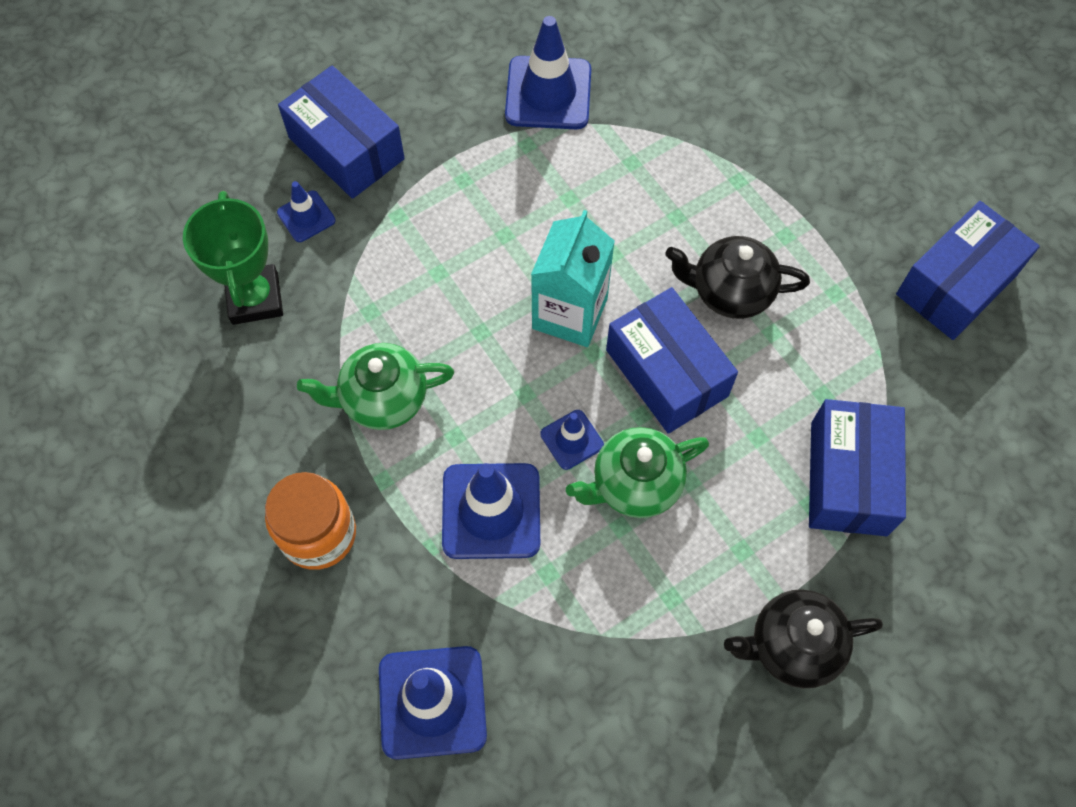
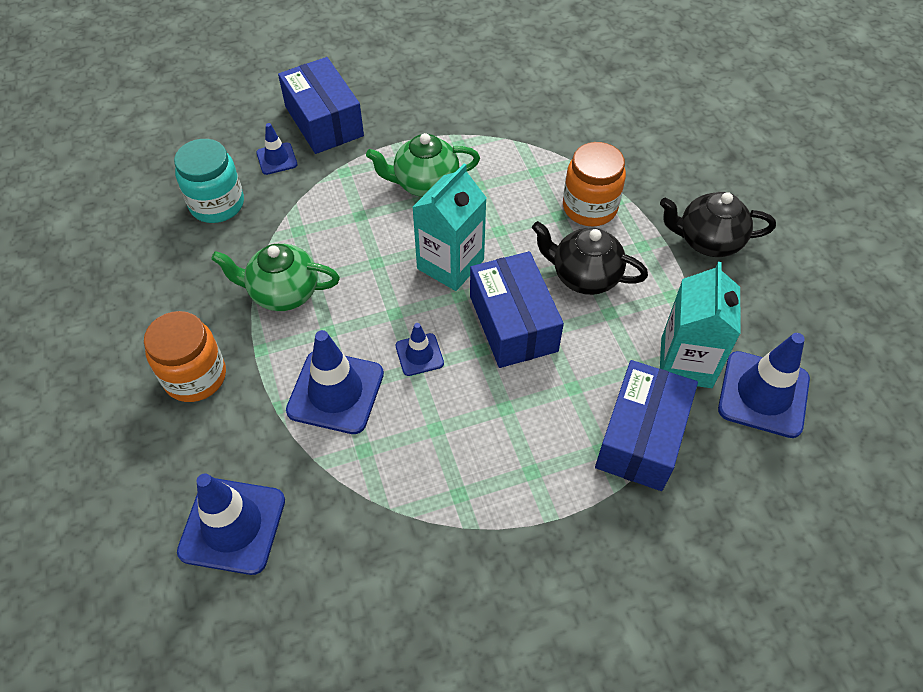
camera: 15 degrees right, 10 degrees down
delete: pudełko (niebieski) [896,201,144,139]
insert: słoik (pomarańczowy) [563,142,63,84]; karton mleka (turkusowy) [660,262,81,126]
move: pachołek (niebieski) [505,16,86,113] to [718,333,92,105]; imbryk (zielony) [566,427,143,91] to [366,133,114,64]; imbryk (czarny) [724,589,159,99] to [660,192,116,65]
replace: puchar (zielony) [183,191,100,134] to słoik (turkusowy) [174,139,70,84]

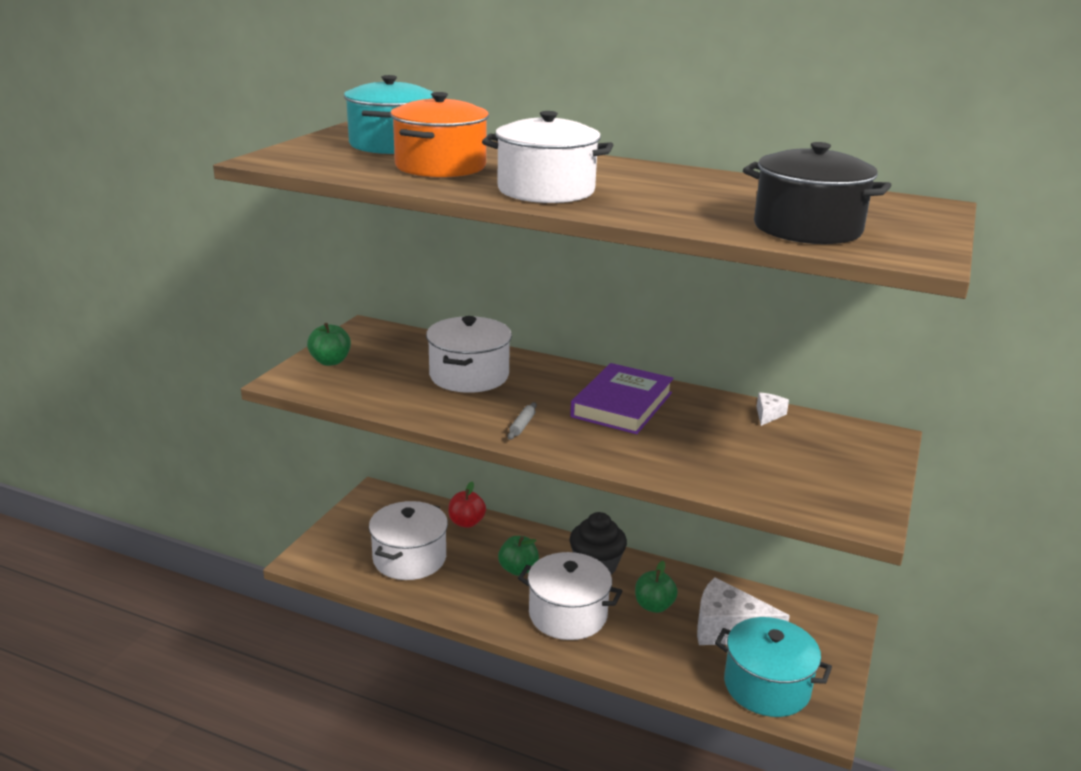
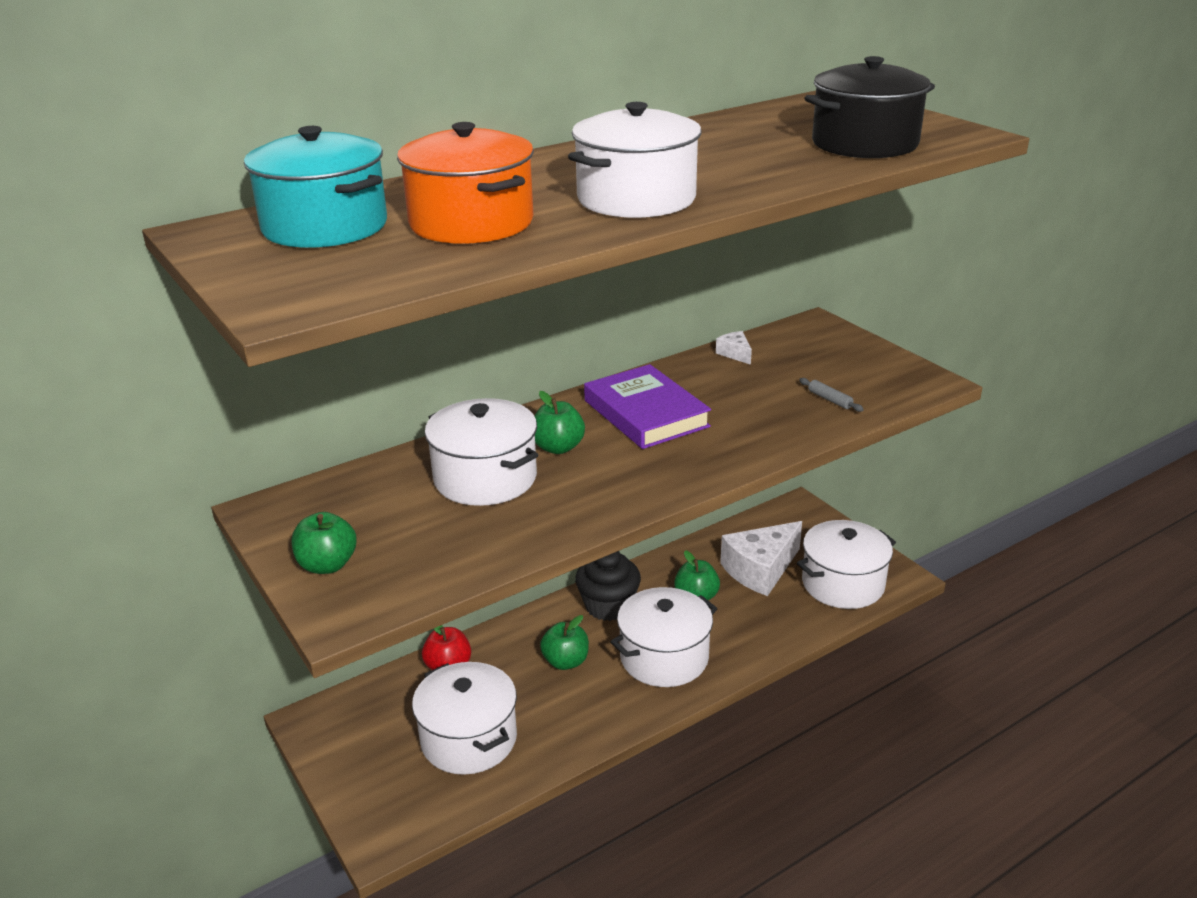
camera: 55 degrees left, 5 degrees up
insert: jabłko (zielony) [535,391,50,63]
move: wałek do ciasta (szary) [508,402,29,38] to [799,378,65,34]
recolor: garnek (turkusowy) [715,617,117,100] to garnek (biały) [797,520,99,89]

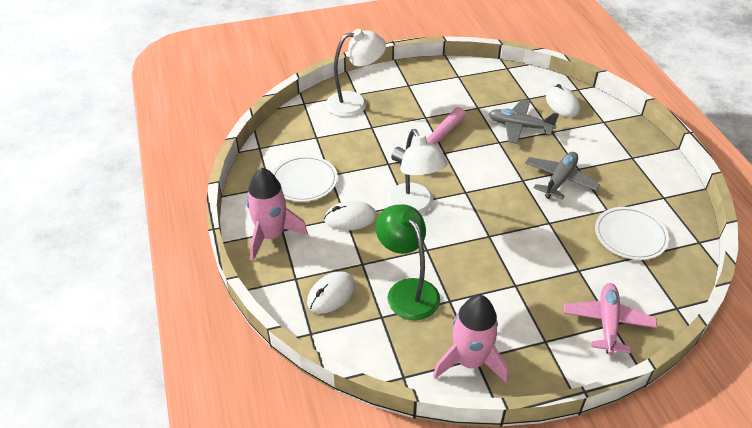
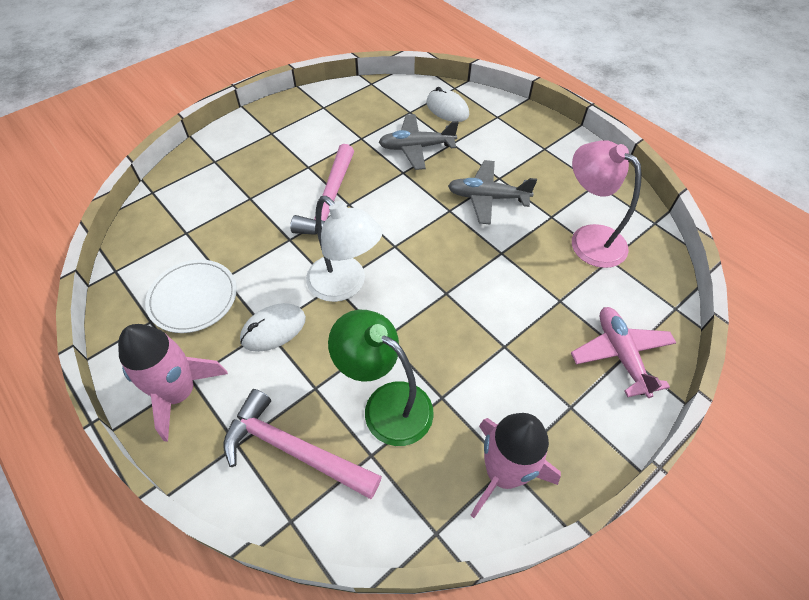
camera: 25 degrees left, 10 degrees up
delete: lampka (biały) [326,29,60,88]
replace: myszka (biały) [307,271,49,43] to młotek (różowy) [223,389,159,110]; talerz (biały) [595,207,74,53] to lampka (różowy) [572,140,70,128]
rotate: samolot (szary) [525,152,75,48] = [448,160,89,65] 90 degrees counterclockwise

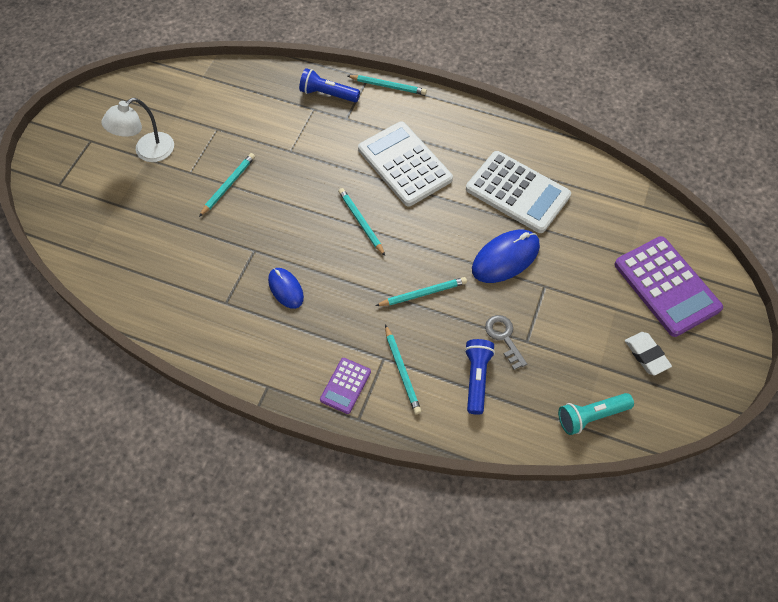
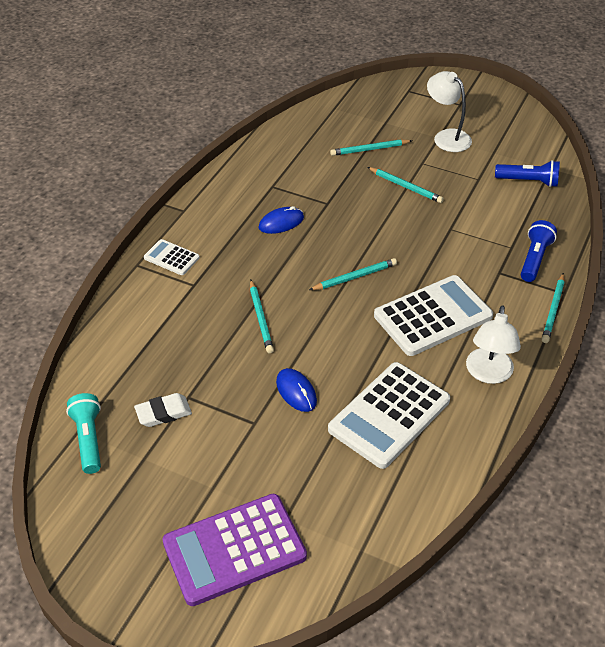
camera: 95 degrees right, 15 degrees down
delete: klucz (szary) [485,315,42,55]
insert: lampka (biały) [466,305,55,79]
move: ołówek (turkusowy) [385,324,36,90] to [330,139,82,17]; latarka (niebieski) [465,339,30,76] to [495,160,65,27]; gumka do mazania (biały) [625,332,47,44] to [134,393,58,34]
recolor: kalkulator (fioletowy) [320,358,51,56] to kalkulator (biały) [144,239,56,36]
resize: myszka (niebieski) [472,230,68,53] = [276,368,41,44] x0.62

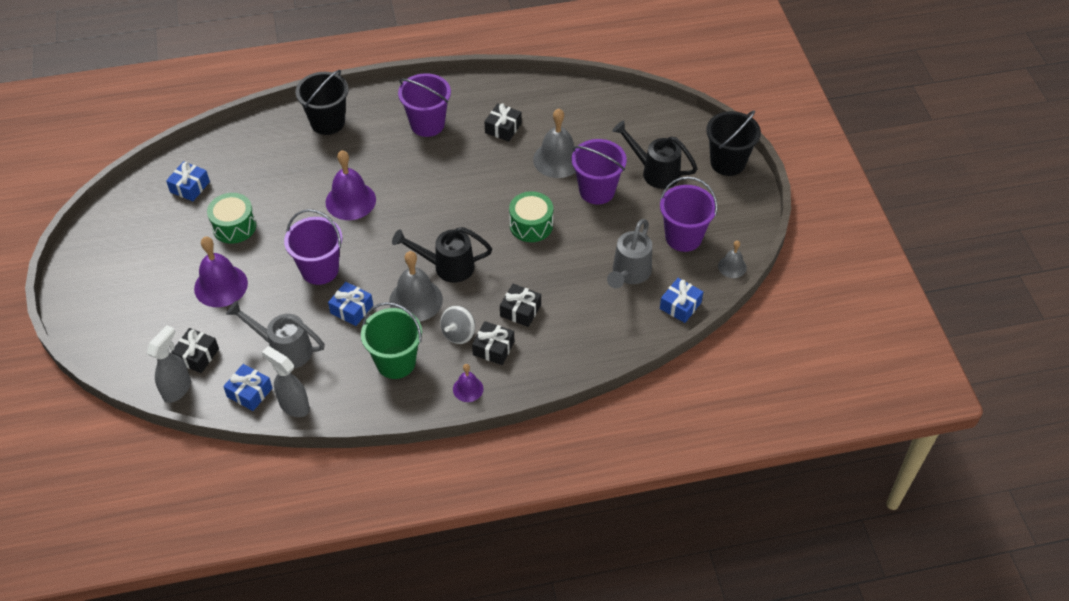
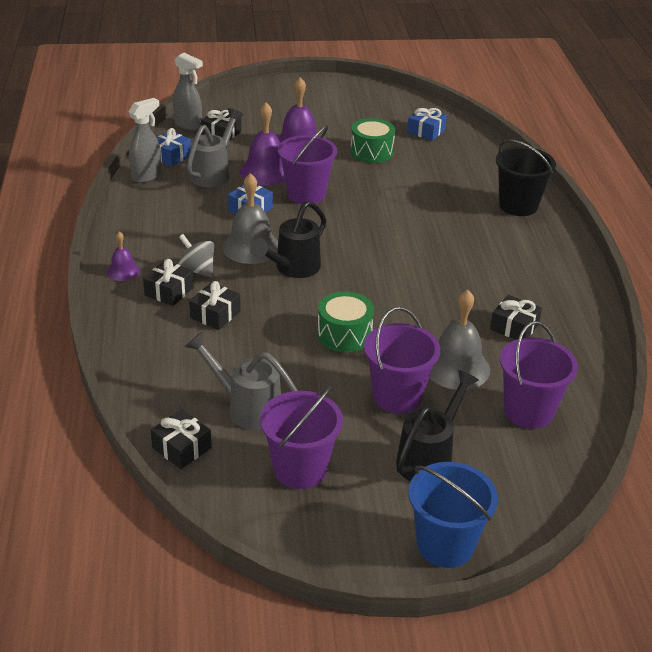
camera: 95 degrees right, 15 degrees down
delete: wiadro (zielony) [361,302,61,77]; dzwonek (szary) [718,241,29,37]
move: dzwonek (fioletowy) [325,150,51,70] to [240,102,45,84]; wiadro (fioletowy) [398,73,53,64] to [500,321,78,108]
recolor: prezent (niebieski) [660,278,43,45] to prezent (czarny) [151,409,61,60]; wiadro (czarny) [706,111,55,65] to wiadro (niebieski) [409,462,89,106]
rotate: konewka (czarny) [392,227,100,56] = [250,201,77,77] 150 degrees counterclockwise

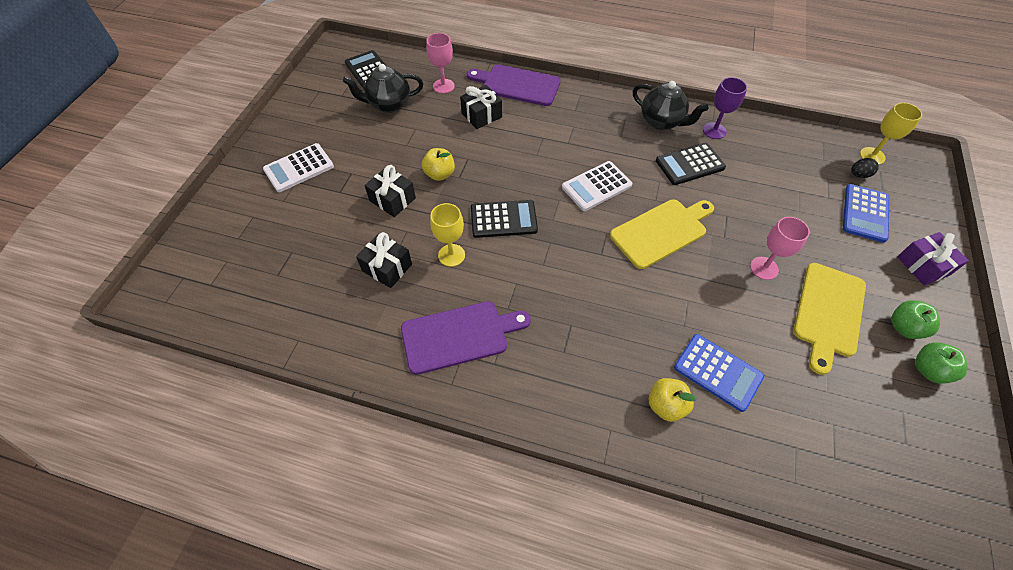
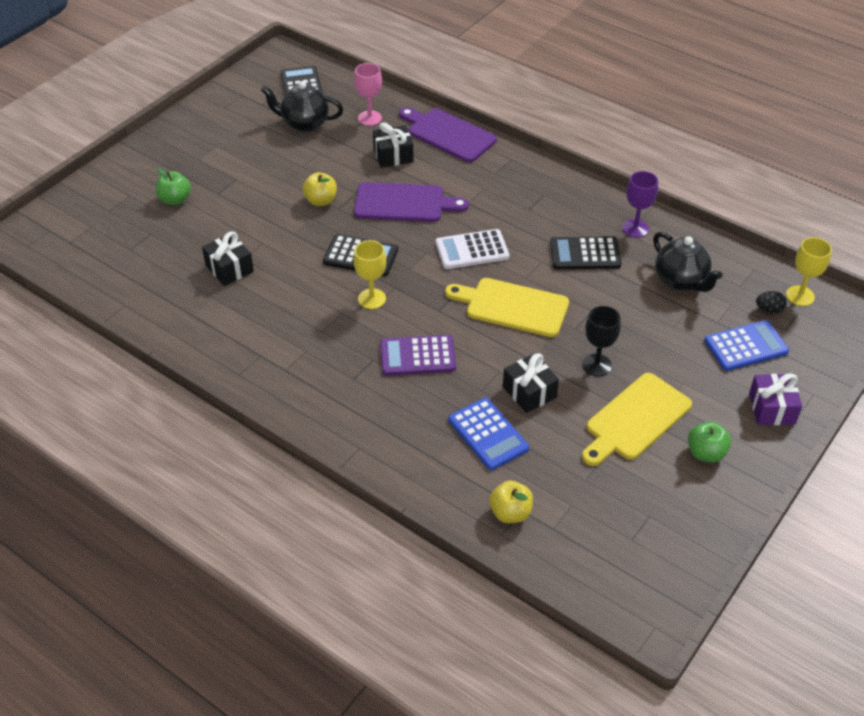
camera: 20 degrees right, 10 degrees down
delete: kalkulator (biały) [263,143,71,49]
insert: kalkulator (fioletowy) [380,335,76,41]
move: prezent (czarny) [365,165,51,52] to [503,353,56,60]; deska do krojenia (fioletowy) [401,301,130,74] to [354,182,115,40]; kielich (żółty) [430,203,35,64] to [354,240,32,69]; imbryk (czarny) [633,81,76,49] to [653,232,69,60]; jabłko (żółty) [649,378,48,44] to [489,481,44,42]; jabłko (zielony) [915,342,53,42] to [156,168,35,37]
recolor: kielich (różowy) [750,217,60,63] to kielich (czarny) [582,306,39,71]
rotate: deska do krojenia (żółty) [610,199,104,70] = [445,278,124,59] 150 degrees counterclockwise; kalkulator (niebieski) [843,184,46,59] = [704,320,85,51] 150 degrees counterclockwise

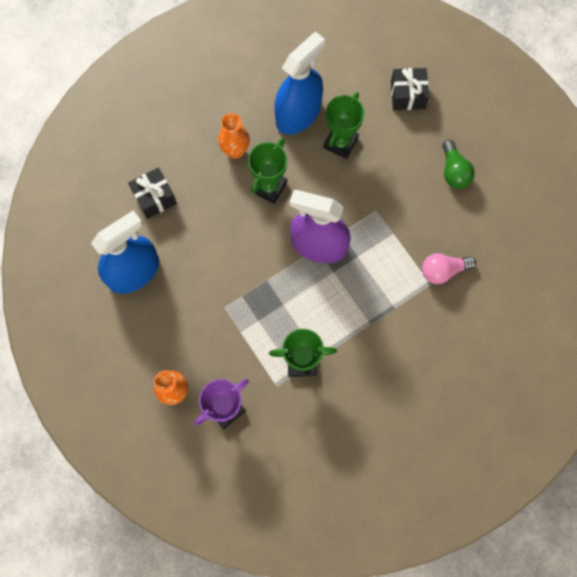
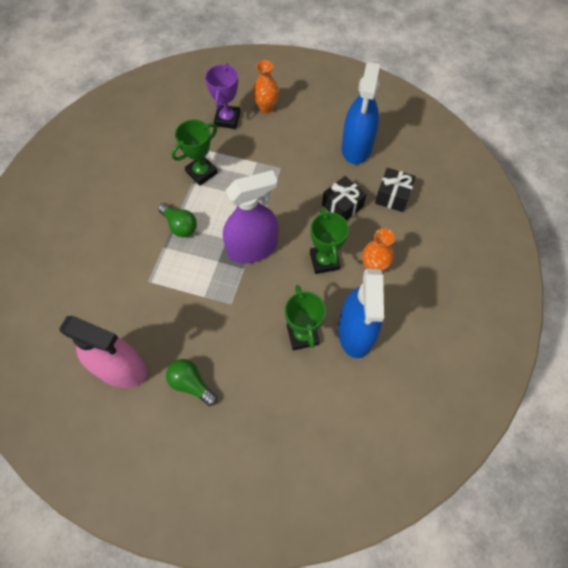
camera: 140 degrees right, 10 degrees down
delete: żarówka (różowy) [422,253,54,31]
insert: spryskiwacz (różowy) [59,316,88,72]; żarówka (zielony) [158,203,39,34]
move: prezent (czarny) [391,68,38,42] to [322,176,45,45]

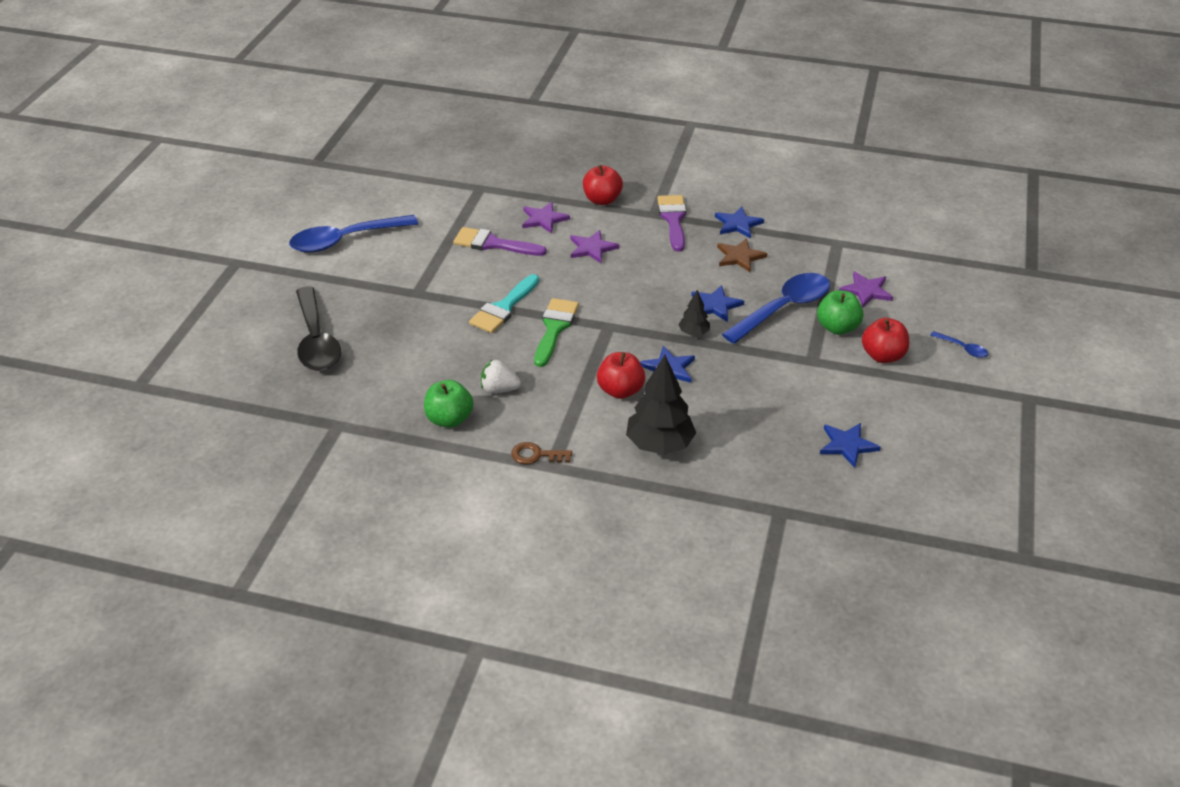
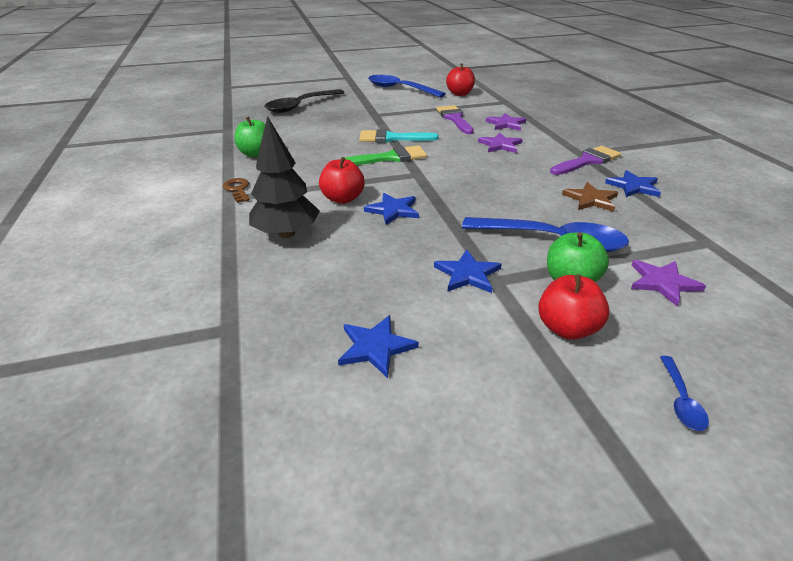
camera: 60 degrees right, 5 degrees down
delete: truskawka (biały) [481,360,40,33]; drzewko (czarny) [678,290,32,46]
move: jabłko (czerwony) [583,165,40,40] to [446,64,29,32]; gwiazda (niebieski) [691,285,53,37] to [434,249,68,44]

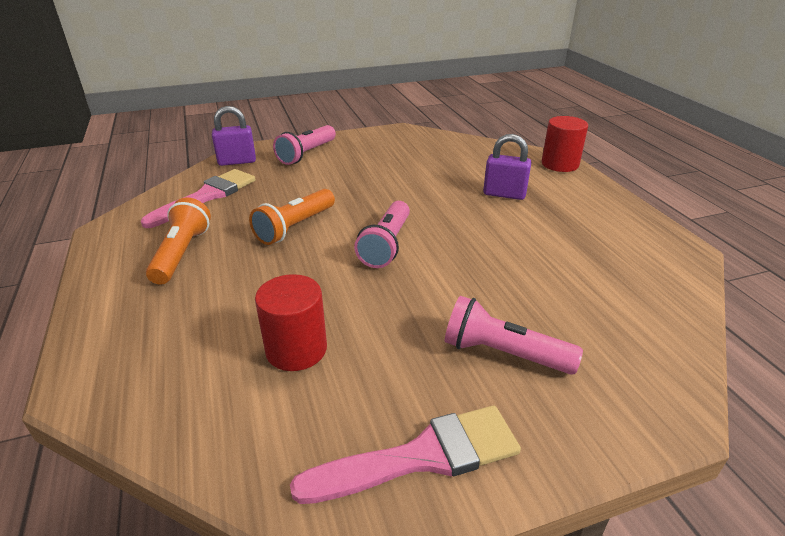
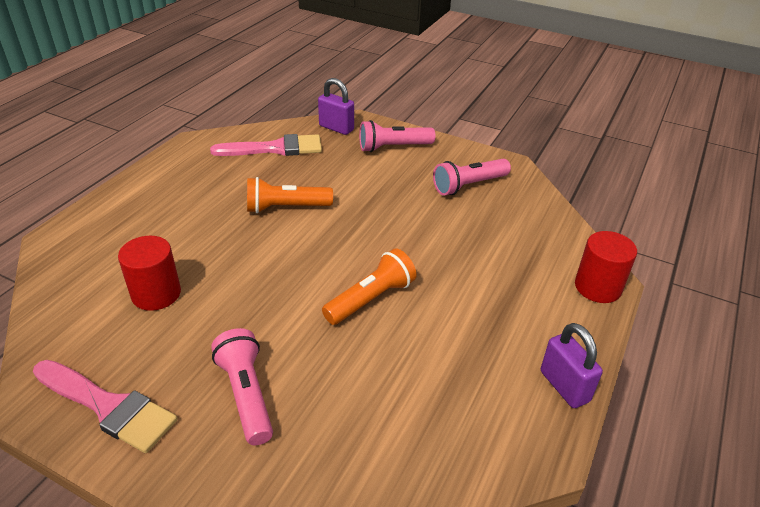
camera: 45 degrees right, 5 degrees up
move: latarka (pomarańczowy) [146,197,65,88] to [322,248,95,77]; latarka (różowy) [354,201,56,67] to [433,159,78,36]; kłódka (fioletowy) [483,134,48,66] to [541,323,62,85]

